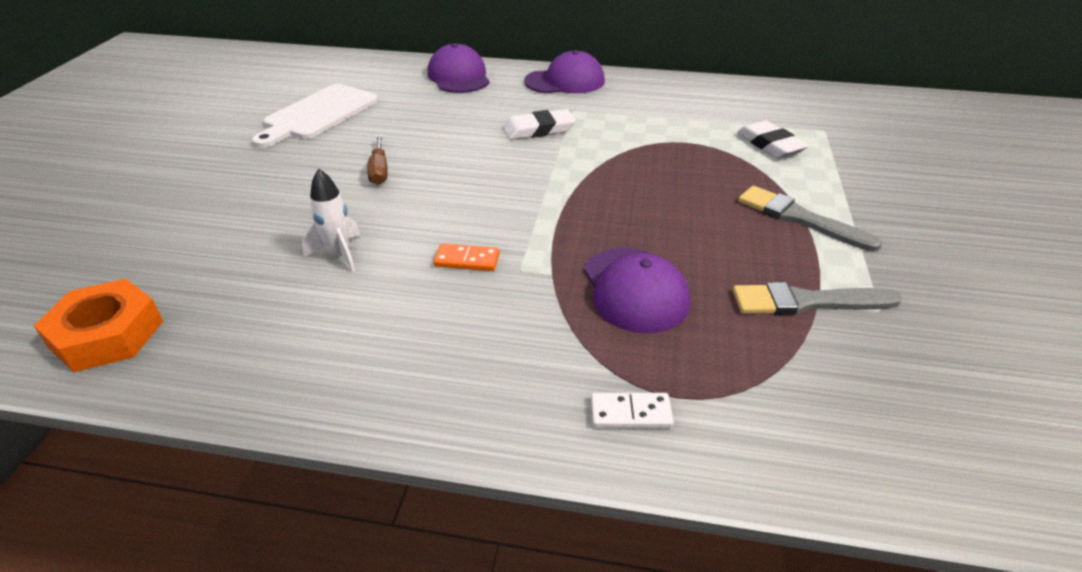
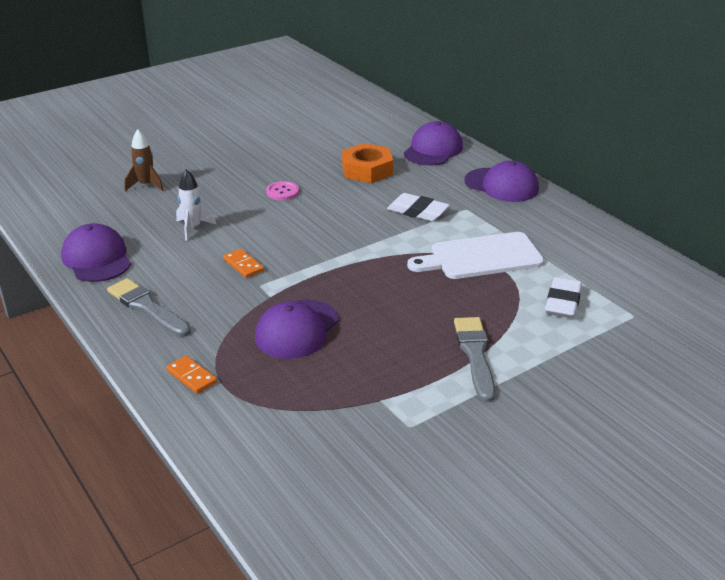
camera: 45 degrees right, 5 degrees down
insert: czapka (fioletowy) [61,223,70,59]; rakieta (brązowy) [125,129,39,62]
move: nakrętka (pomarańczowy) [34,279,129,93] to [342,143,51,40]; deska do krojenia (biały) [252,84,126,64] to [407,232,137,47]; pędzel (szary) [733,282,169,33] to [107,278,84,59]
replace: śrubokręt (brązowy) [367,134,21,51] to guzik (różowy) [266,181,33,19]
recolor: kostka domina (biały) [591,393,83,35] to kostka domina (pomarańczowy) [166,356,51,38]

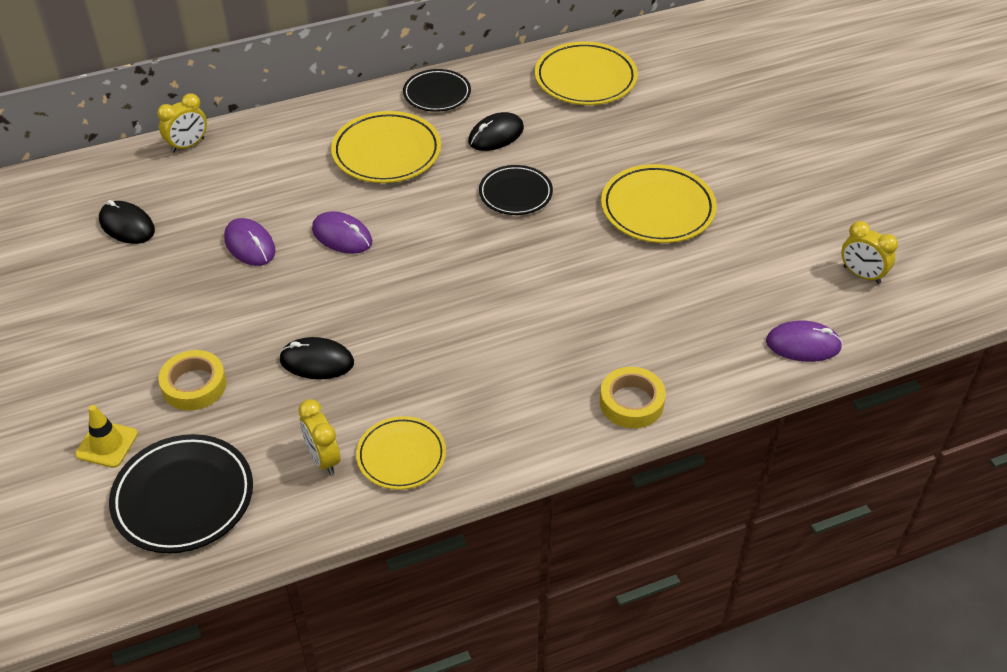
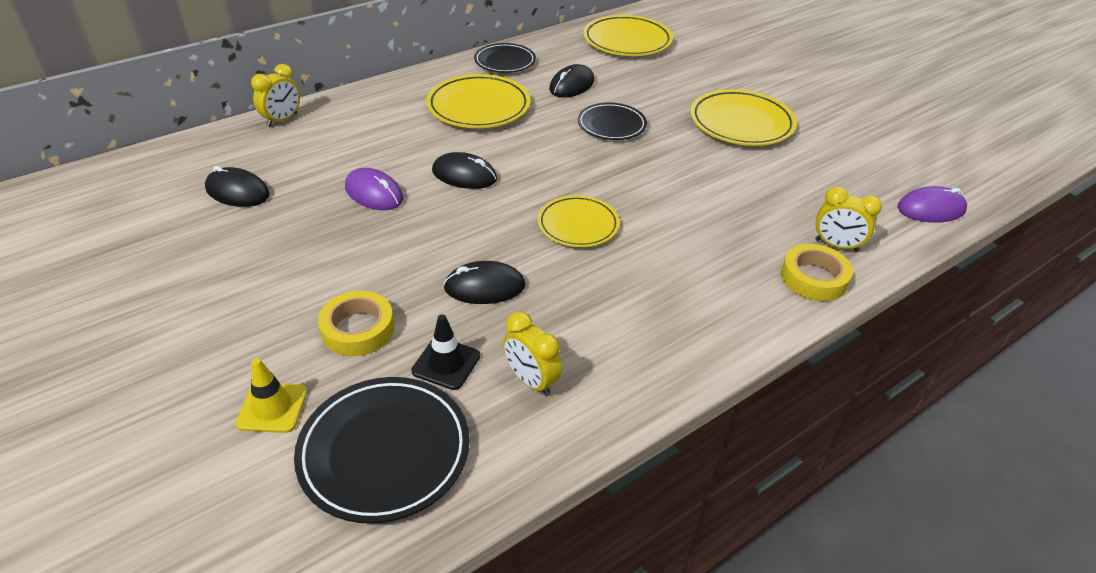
camera: 15 degrees left, 5 degrees down
insert: pachołek (czarny) [411,314,69,76]
move: talerz (żółty) [356,416,90,74] to [538,195,82,52]; budzik (żółty) [841,221,57,63] to [815,187,67,65]
recolor: myszka (fioletowy) [312,211,60,43] to myszka (czarny) [432,152,65,37]

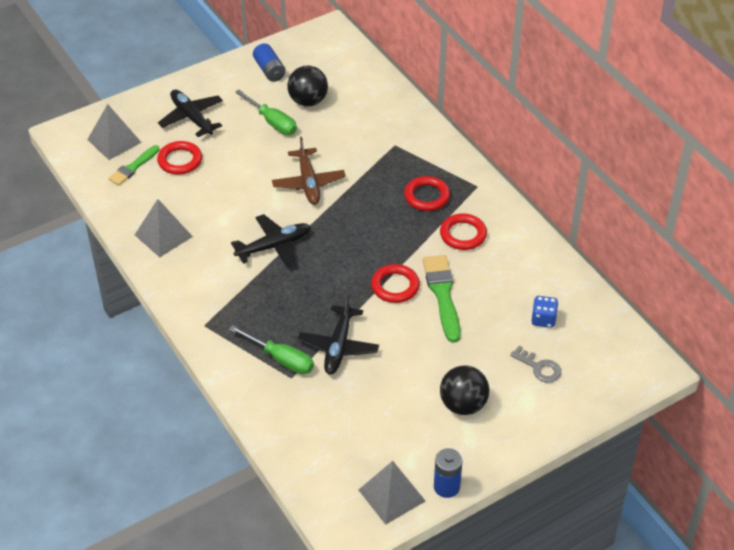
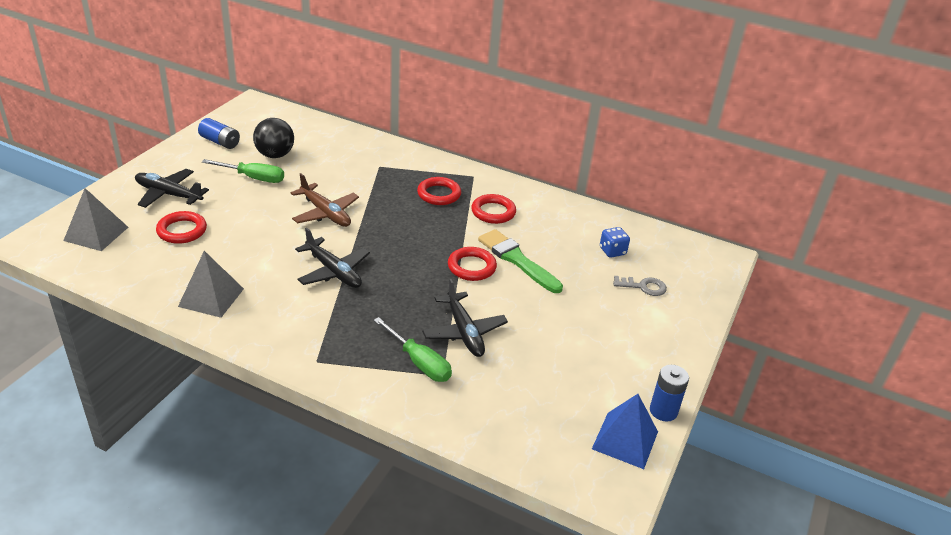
camera: 35 degrees left, 10 degrees down
delete: pędzel (zielony) [108,145,52,41]; piłka (czarny) [440,366,49,49]
recolor: piramida (szary) [359,461,66,64] to piramida (niebieski) [592,394,66,75]
rotate: śrubokręt (zielony) [229,325,85,49] = [374,317,78,65] 45 degrees clockwise; samolot (czarny) [231,214,80,54] = [295,228,75,60] 105 degrees clockwise

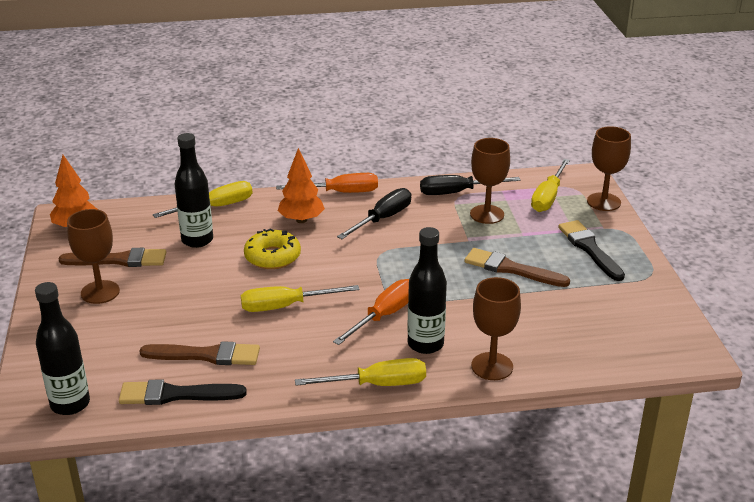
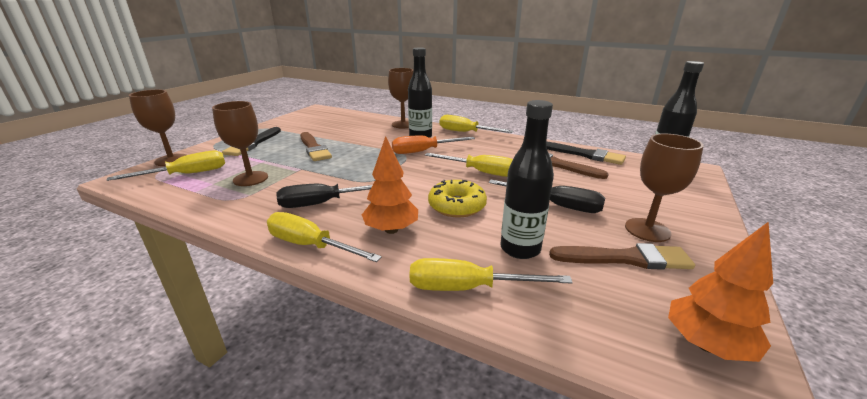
camera: 145 degrees left, 5 degrees down
move: śrubokręt (czarny) [420,175,101,20] to [489,180,116,33]
recolor: śrubokręt (pomarańczowy) [276,173,102,20] to śrubokręt (żółty) [267,212,115,50]
rotate: pędzel (brązowy) [59,248,107,19] = [549,243,146,27] 150 degrees clockwise

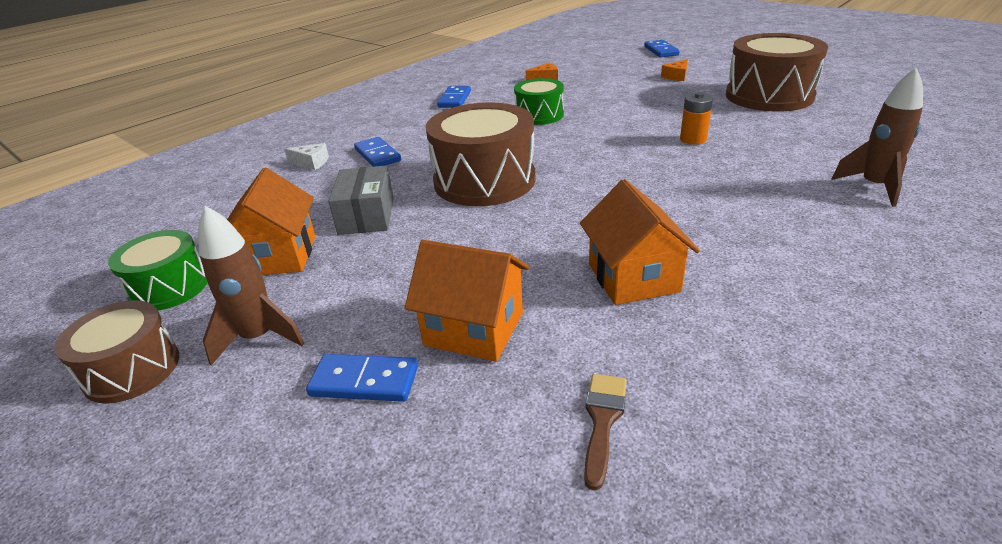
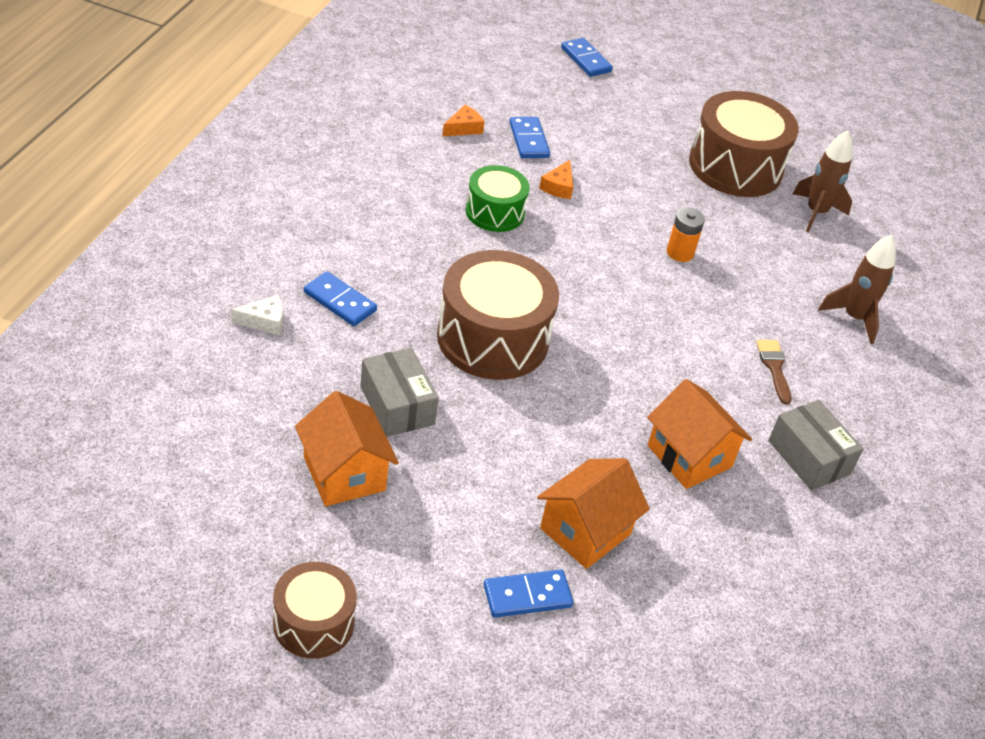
camera: 30 degrees left, 10 degrees up
delete: bęben (zielony) [108,230,99,80]
insert: pudełko (szary) [768,400,96,91]
move: rakieta (brązowy) [198,206,107,159] to [793,130,60,102]; kostka domina (niebieski) [437,86,34,22] to [510,117,40,41]; pędzel (brązowy) [584,374,43,117] to [756,340,35,65]; ser (pomarańczowy) [661,59,27,22] to [539,160,34,39]
rotate: domek (pomarańczowy) [405,240,124,122] = [537,458,113,111] 45 degrees counterclockwise

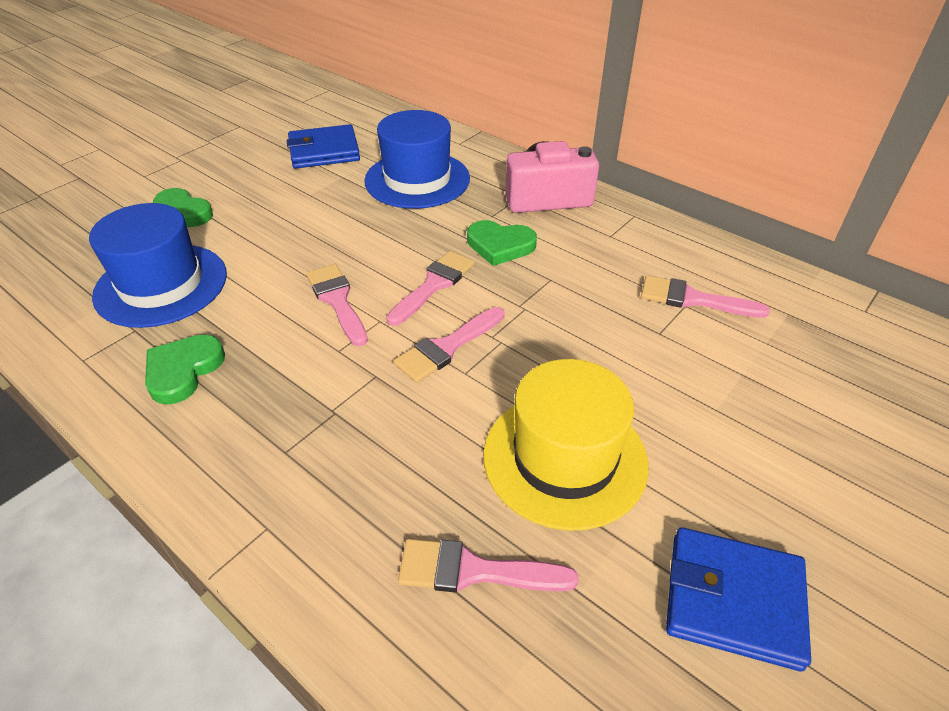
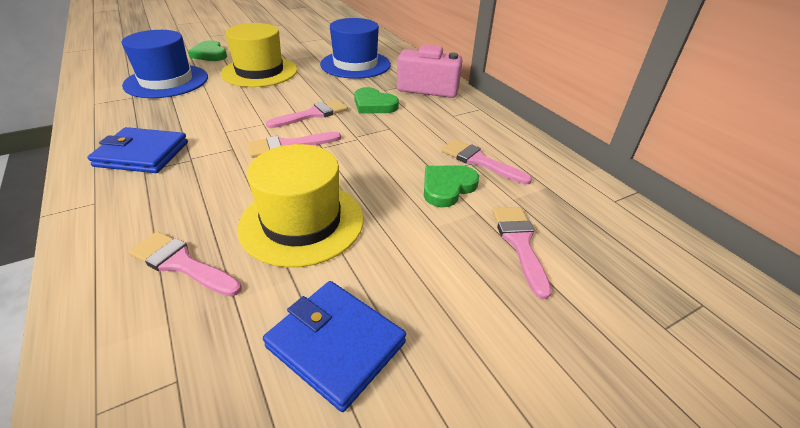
camera: 20 degrees right, 5 degrees down
insert: kapelusz (żółty) [221,23,76,64]
move: serce (zielony) [145,335,80,70] to [424,165,55,42]; portfel (niebieski) [287,124,73,45] to [87,127,101,46]; pędzel (różowy) [306,264,62,82] to [492,207,60,92]

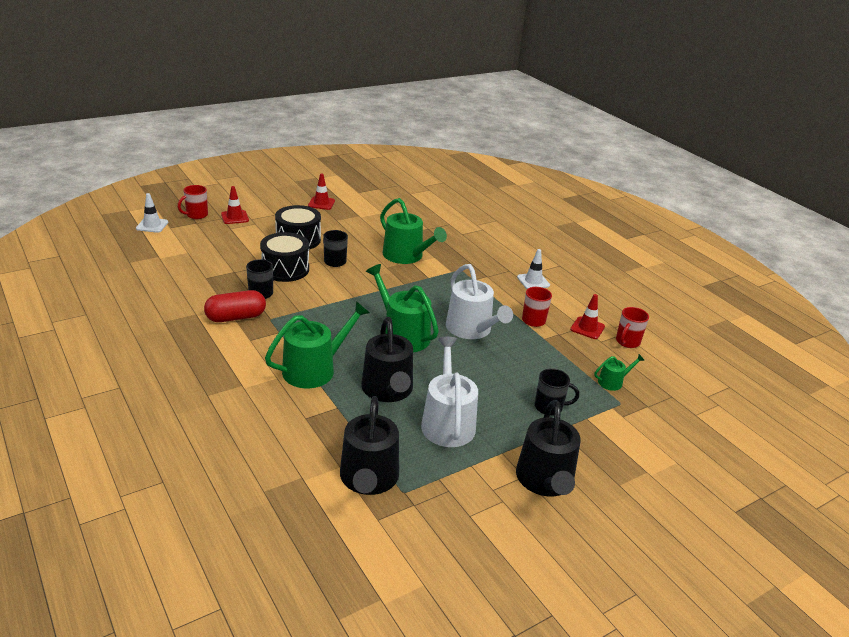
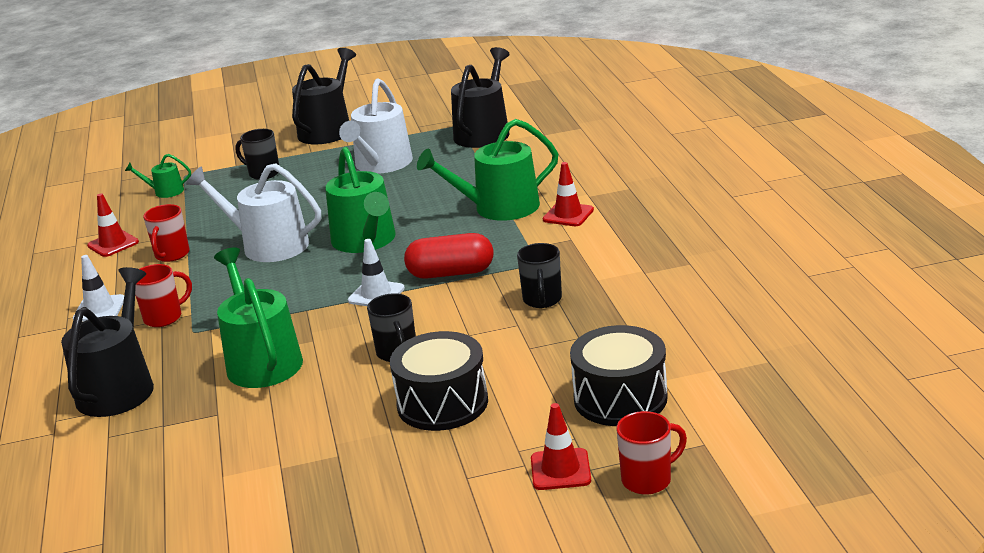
camera: 155 degrees left, 5 degrees down
move: pachołek (biały) [136,193,32,40] to [348,239,57,67]; kapsułka (czerwony) [204,290,62,32] to [404,233,90,46]; bęben (czarny) [260,232,49,50] to [570,325,98,101]; pachołek (czerwony) [308,173,27,37] to [543,162,51,64]; konewka (czarny) [361,317,52,85] to [61,267,93,150]; kubek (czerwony) [616,307,33,41] to [135,264,57,63]
rotate: konewka (biały) [446,264,67,75] = [186,163,135,99] 60 degrees counterclockwise

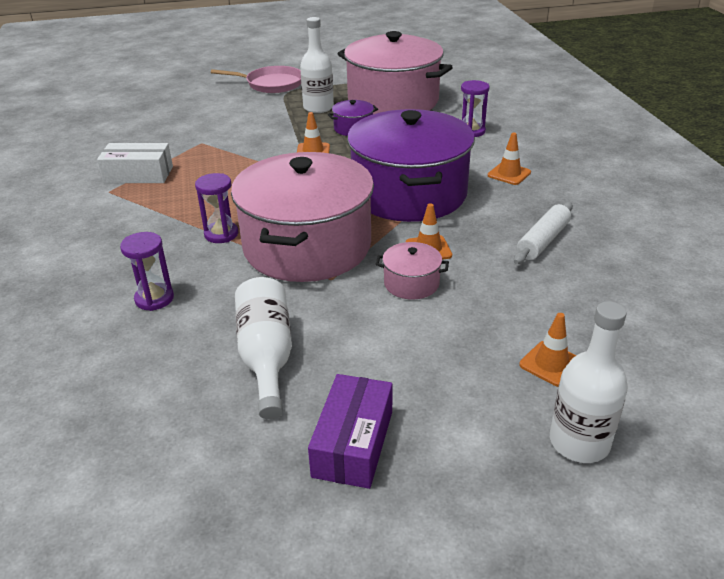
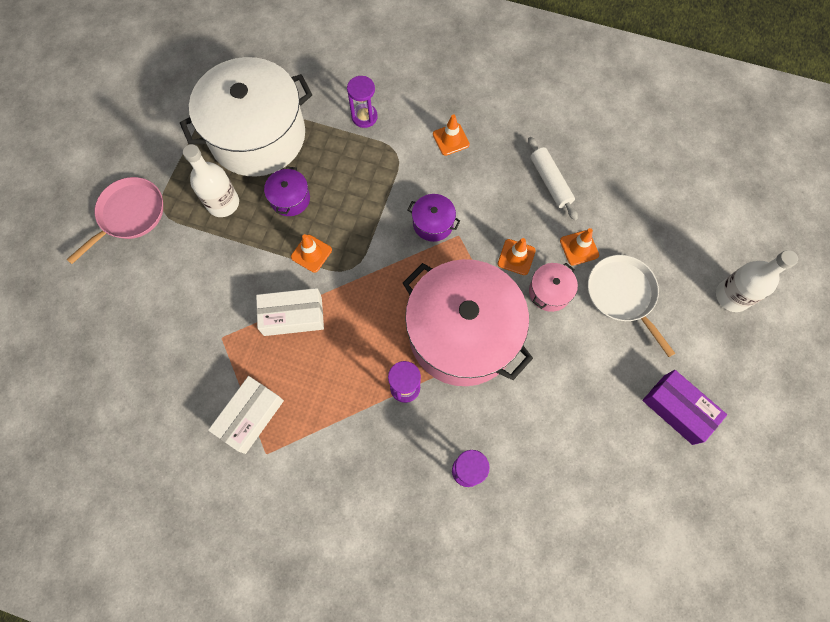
camera: 60 degrees left, 35 degrees up
delete: butelka (biały) [235,277,57,142]
insert: pudełko (biały) [256,288,68,48]; patelnia (biały) [588,255,87,102]
move: pachołek (pomarańczowy) [519,313,57,74] to [560,228,39,38]
recolor: garnek (różowy) [338,31,115,83] to garnek (biały) [180,57,132,120]
resize: garnek (fioletowy) [347,109,128,113] = [407,194,53,48] x0.40

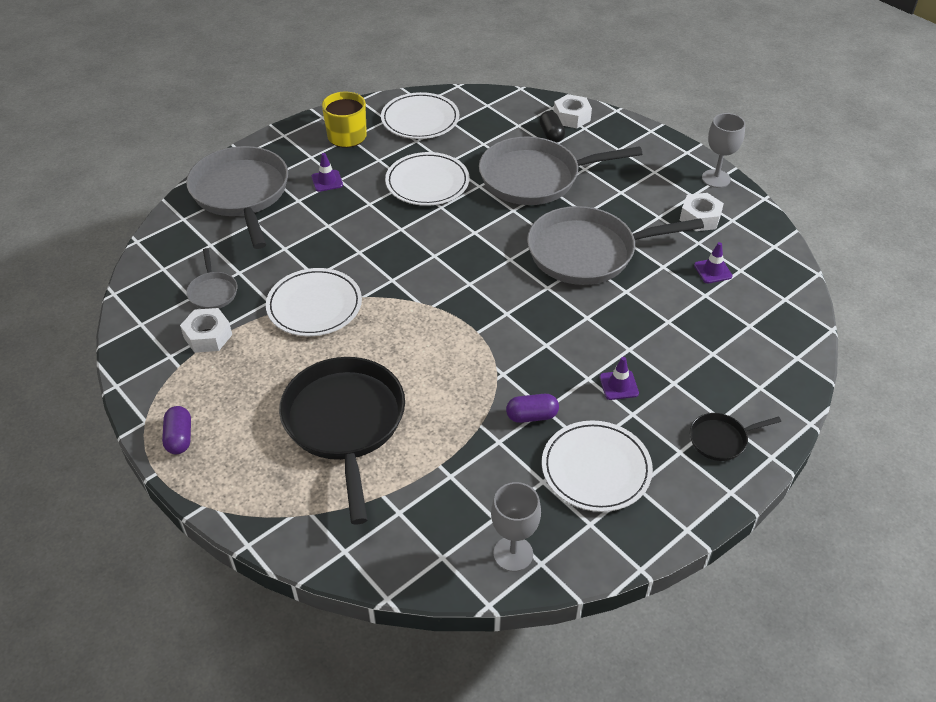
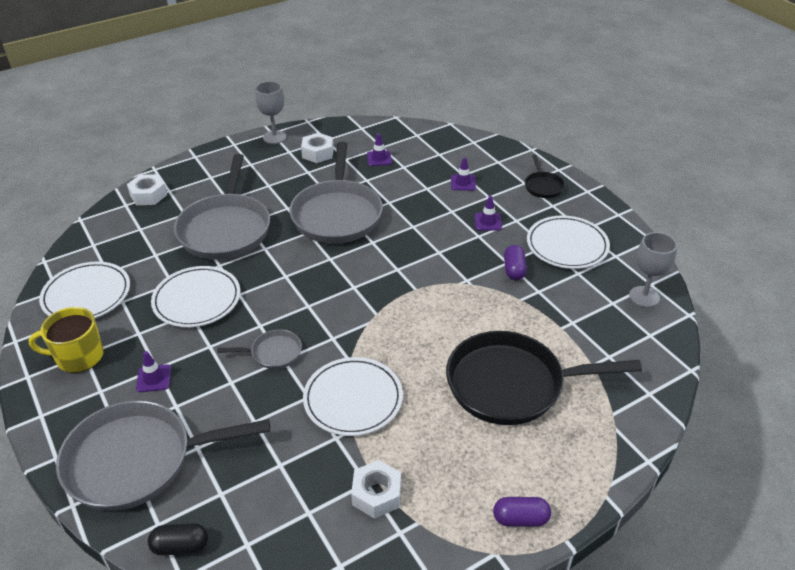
camera: 80 degrees left, 5 degrees down
insert: pachołek (fioletowy) [451,157,25,34]
move: patelnia (szary) [186,248,52,61] to [217,329,85,40]; kapsułka (czarny) [539,111,26,32] to [148,523,60,33]

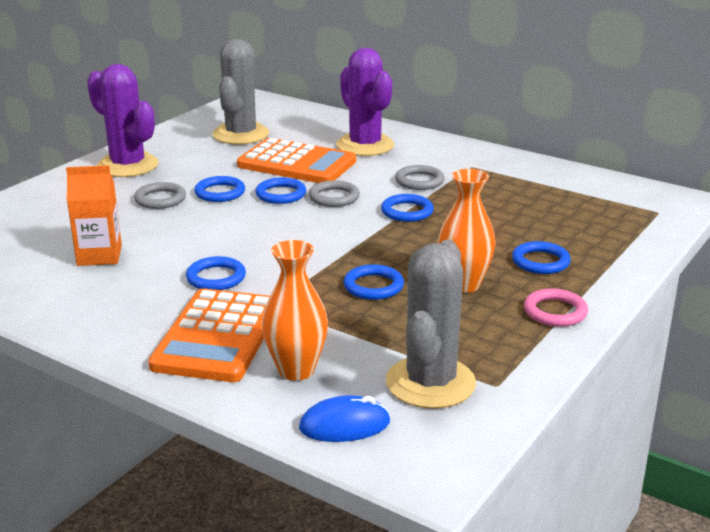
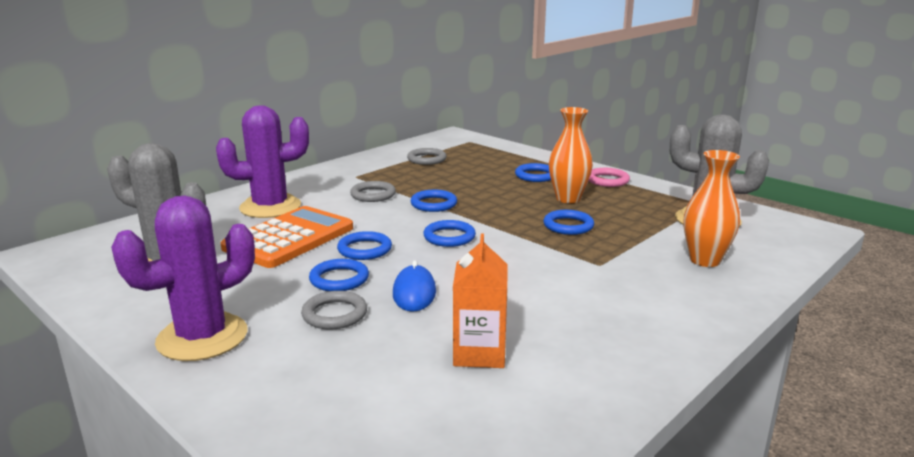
camera: 80 degrees left, 5 degrees down
delete: kalkulator (pomarańczowy) [148,288,122,94]
move: pierścień (niebieski) [186,256,60,34] to [423,220,53,27]; myszka (niebieski) [299,395,91,47] to [393,260,43,52]; pierścień (szary) [309,180,51,27] to [407,148,39,17]

